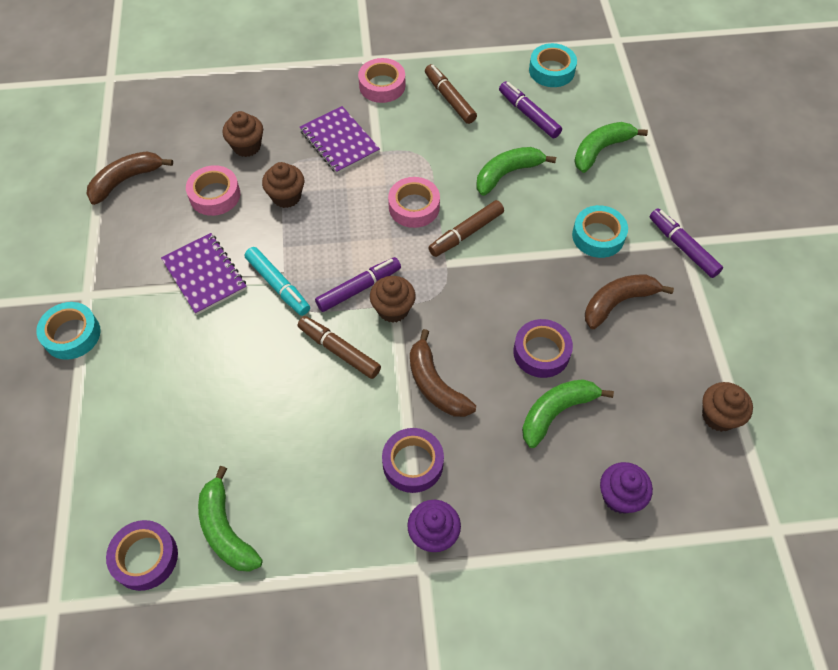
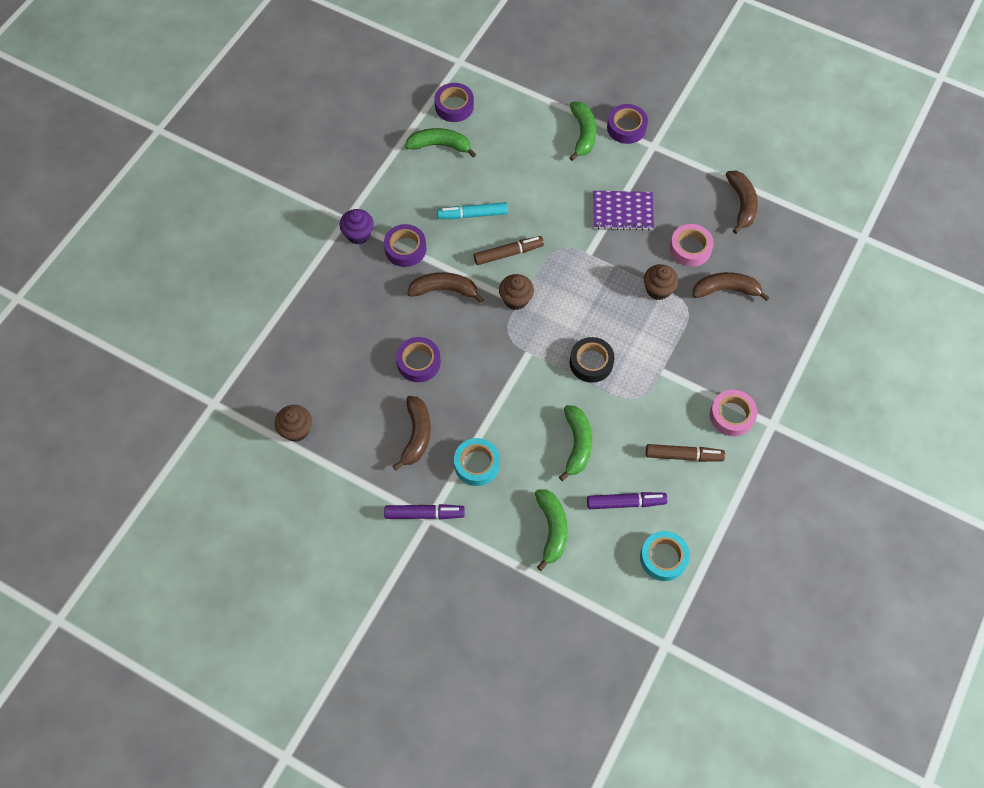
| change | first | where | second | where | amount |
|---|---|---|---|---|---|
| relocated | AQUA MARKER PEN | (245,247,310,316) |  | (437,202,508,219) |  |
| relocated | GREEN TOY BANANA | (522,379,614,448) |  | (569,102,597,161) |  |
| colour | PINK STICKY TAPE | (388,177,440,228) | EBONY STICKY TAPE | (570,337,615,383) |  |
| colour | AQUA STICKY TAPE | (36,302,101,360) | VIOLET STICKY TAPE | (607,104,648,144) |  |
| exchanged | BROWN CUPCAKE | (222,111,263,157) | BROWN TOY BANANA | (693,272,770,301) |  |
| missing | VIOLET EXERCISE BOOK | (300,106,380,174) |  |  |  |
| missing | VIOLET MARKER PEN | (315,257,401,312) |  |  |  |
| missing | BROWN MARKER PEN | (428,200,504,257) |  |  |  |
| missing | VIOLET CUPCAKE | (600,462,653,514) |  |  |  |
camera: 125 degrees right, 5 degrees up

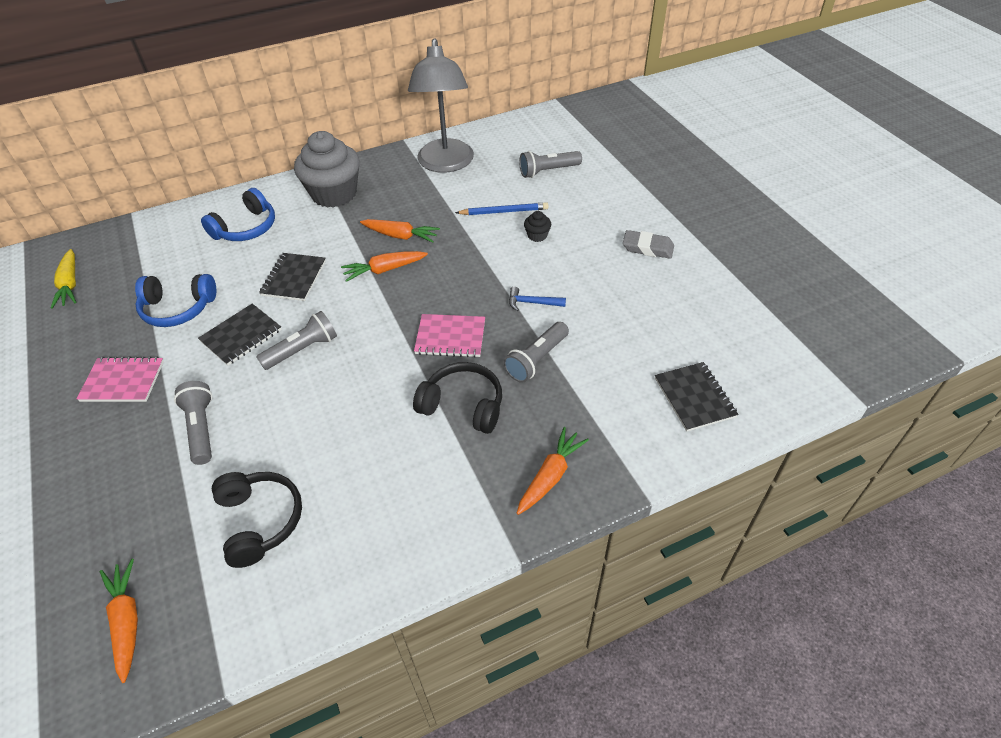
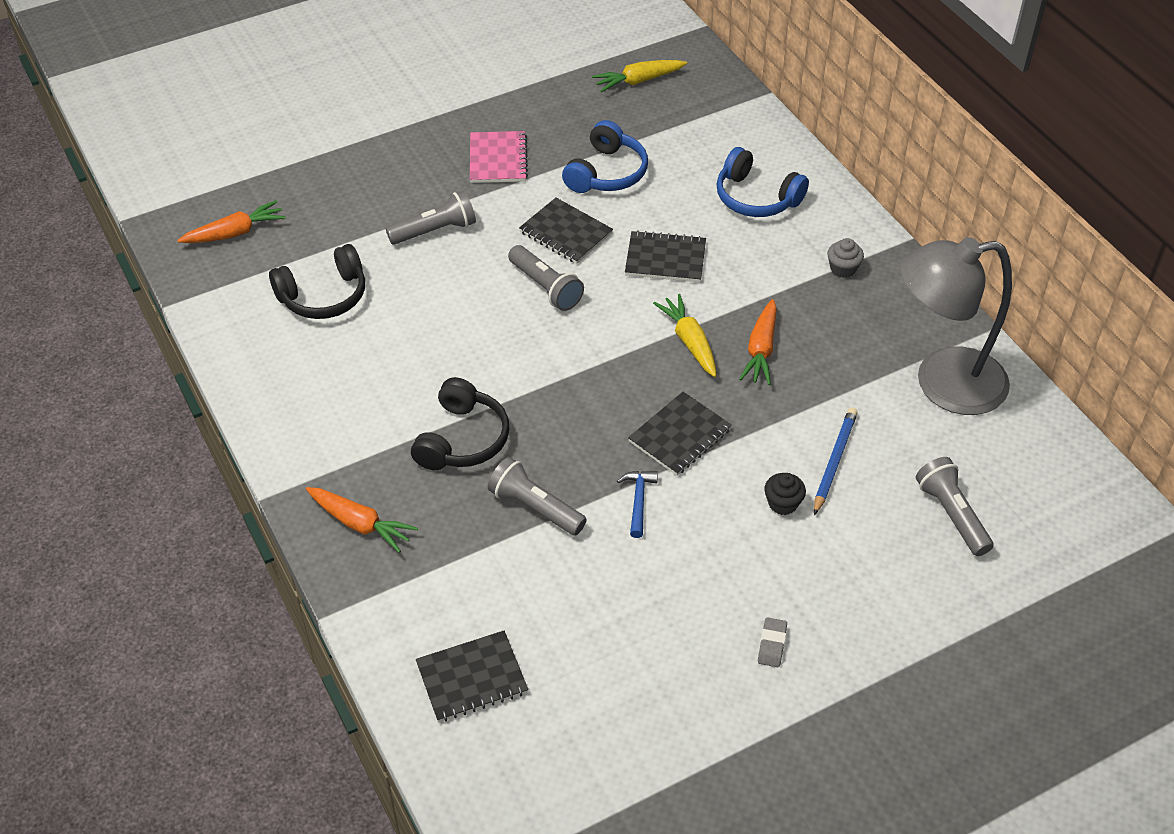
| change | first | where | second | where | amount |
|---|---|---|---|---|---|
| spun | ROYAL BLUE HEADSET | (135,274,216,327) |  | (562,120,648,193) | 150 degrees counterclockwise |
| appeared |  |  | EBONY EXERCISE BOOK | (628,392,732,476) |  |
| colour | ORANGE CARROT | (341,251,428,282) | YELLOW CARROT | (653,294,716,377) |  |
| size | GRAY GUM ERASER | (623,230,674,259) |  | (758,617,787,667) | x0.63 |
| spun | ROYAL BLUE PENCIL | (455,202,549,215) |  | (814,407,858,515) | 150 degrees counterclockwise |
| size | GRAY CUPCAKE | (294,131,360,208) |  | (827,238,864,278) | x0.40 |
| missing | PINK EXERCISE BOOK | (414,314,485,358) |  |  |  |
camera: 85 degrees right, 0 degrees up

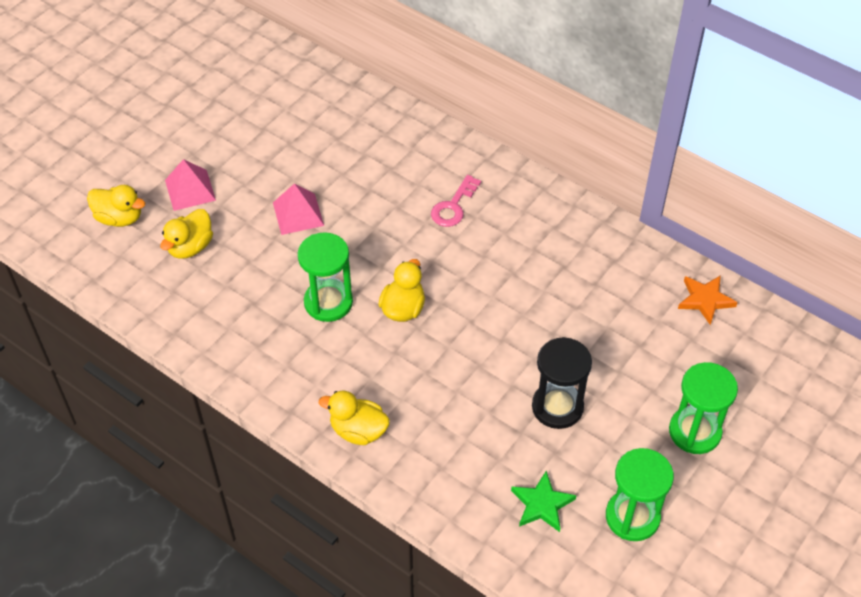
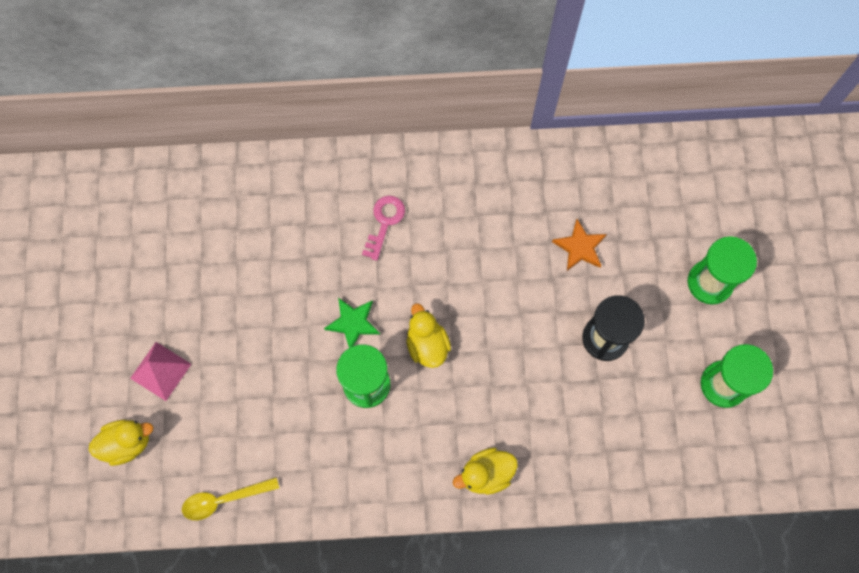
| change | first | where | second | where | amount |
|---|---|---|---|---|---|
| appeared |  |  | YELLOW TABLESPOON | (182,477,279,520) |  |
| relocated | GREEN STAR SHAPE | (511,471,577,532) |  | (324,298,380,348) |  |
| spun | PINK KEY | (431,175,481,227) |  | (362,196,405,261) | 150 degrees counterclockwise |
| relocated | ORANGE STAR SHAPE | (678,275,738,325) |  | (552,219,607,271) |  |
| missing | YELLOW RUBBER DUCK | (160,209,213,259) |  |  |  |
| missing | PINK SOLID PYRAMID | (273,183,324,235) |  |  |  |
camera: 40 degrees left, 20 degrees up

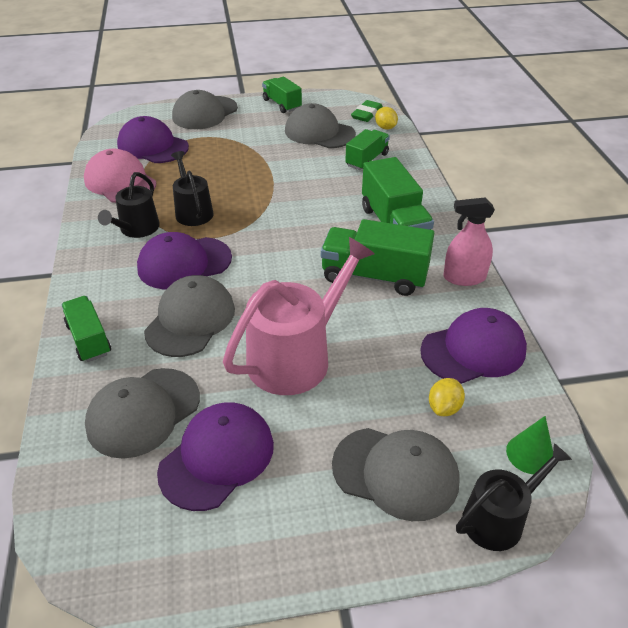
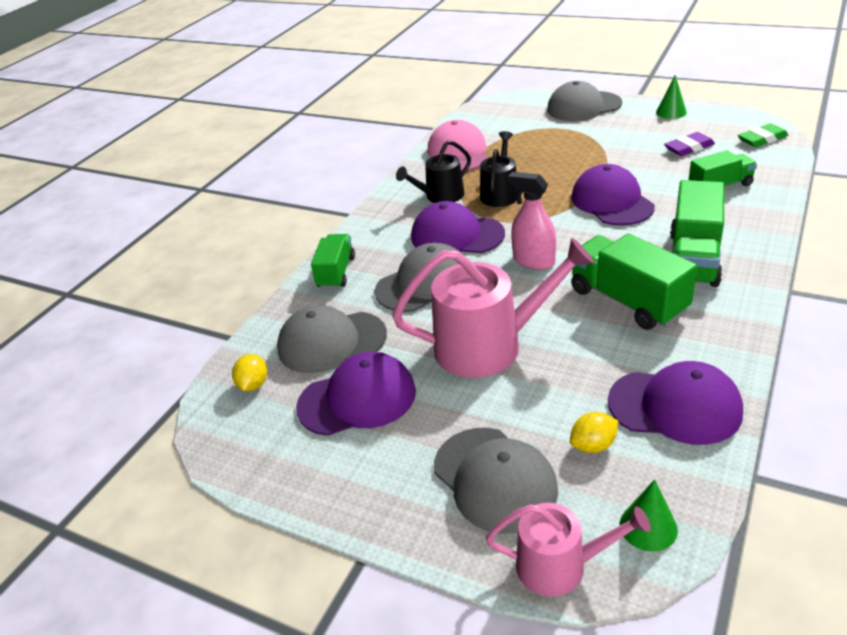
| change | first | where | second | where | amount |
|---|---|---|---|---|---|
| relocated | YELLOW LEMON | (375,107,398,130) |  | (232,354,267,391) |  |
| colour | EBONY WATERING CAN | (456,443,572,551) | PINK WATERING CAN | (486,503,651,597) |  |
| relocated | PINK SPRAY CLEANER | (443,197,495,286) |  | (508,172,556,270) |  |
| relocated | VIOLET CAP | (117,116,189,163) |  | (571,164,655,226) |  |
| exchanged | GREEN TOY TRUCK | (262,77,302,113) | GREEN CONE SHAPE | (656,75,687,119) |  |
| exchanged | GRAY CAP | (285,103,356,148) | VIOLET GUM ERASER | (664,132,715,156) |  |
camera: 40 degrees right, 5 degrees down

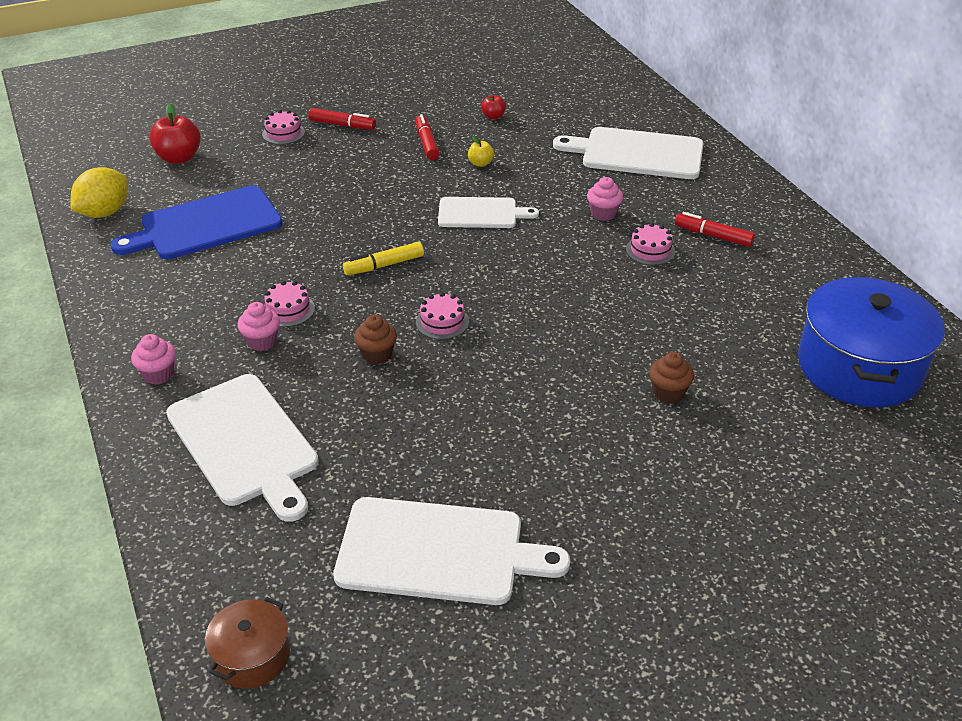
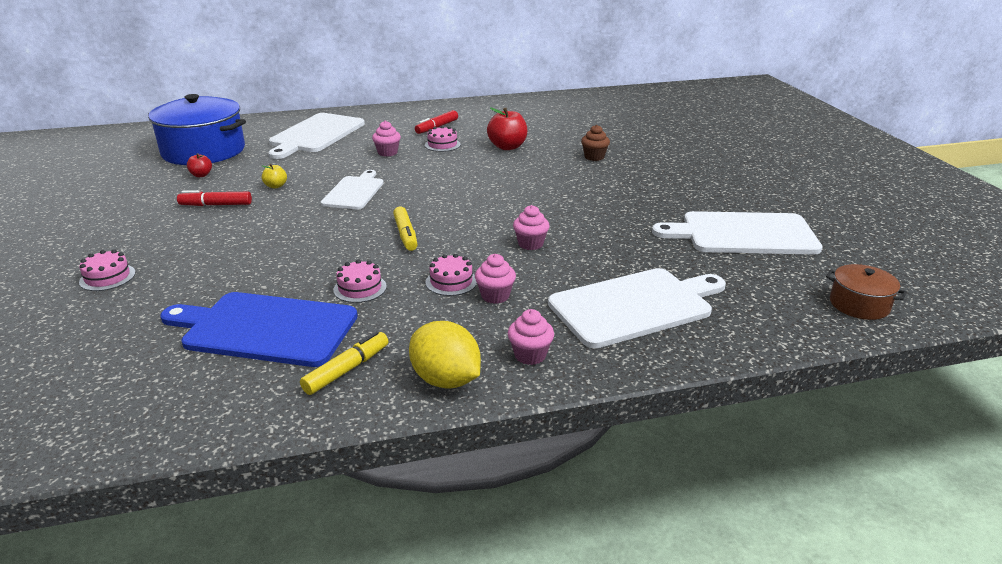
| change | first | where | second | where | amount |
|---|---|---|---|---|---|
| relocated | ROYAL BLUE STOCKPOT | (798,276,945,407) |  | (148,94,246,165) |  |
| spun | ROYAL BLUE CHOPPING BOARD | (111,185,283,259) |  | (161,292,358,367) | 120 degrees clockwise |
| appeared |  |  | YELLOW MARKER PEN | (300,331,388,395) |  |
| relocated | PINK LAYER CAKE | (416,292,469,340) |  | (333,260,387,303) |  |
| relocated | YELLOW LEMON | (70,167,128,218) |  | (409,321,481,389) |  |
| relocated | RED APPLE FRUIT | (149,104,201,164) |  | (487,108,527,150) |  |
| colour | BROWN CUPCAKE | (354,315,397,365) | PINK CUPCAKE | (513,205,550,250) |  |
| spun | SNOW-WHITE CHOPPING BOARD | (333,497,570,605) |  | (652,211,823,255) | 105 degrees counterclockwise |
| missing | RED MARKER PEN | (308,108,376,130) |  |  |  |
camera: 80 degrees left, 10 degrees down

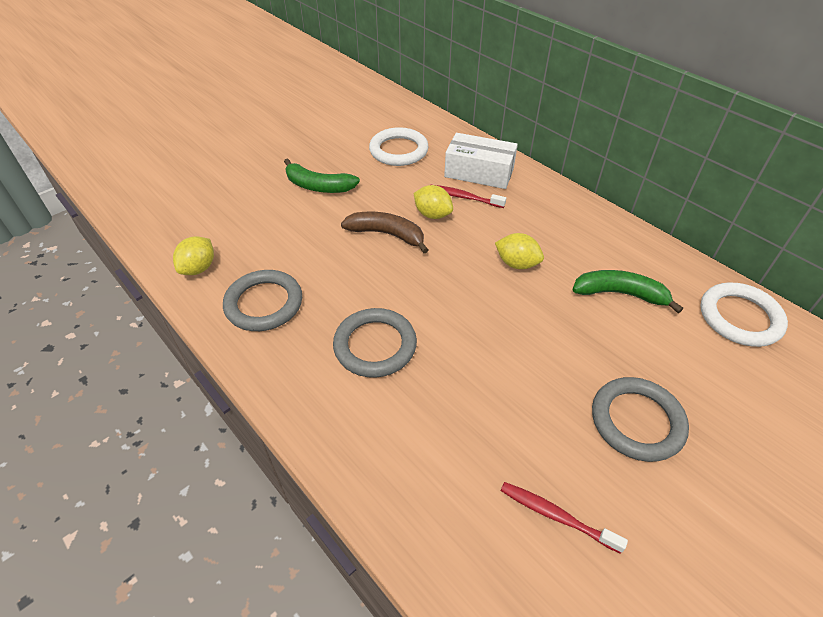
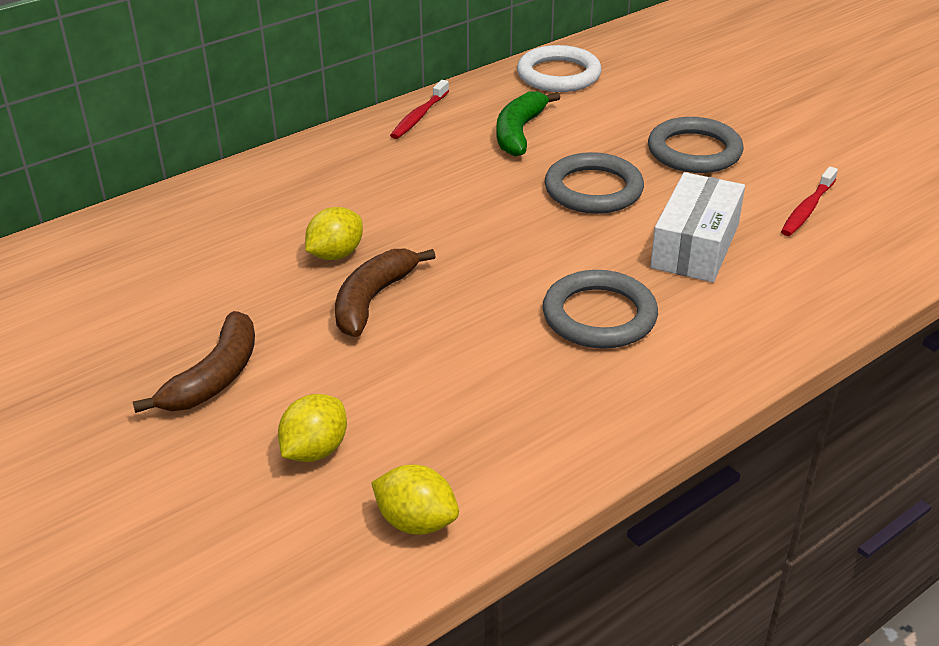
| change | first | where | second | where | amount |
|---|---|---|---|---|---|
| colour | GREEN TOY BANANA | (284,158,360,193) | BROWN TOY BANANA | (133,311,255,413) |  |
| relocated | YELLOW LEMON | (495,233,544,269) |  | (278,394,347,462) |  |
| relocated | RED TOOTH BRUSH | (436,185,506,208) |  | (390,80,449,139) |  |
| relocated | GRAY RING | (223,270,302,331) |  | (545,152,644,214) |  |
| relocated | SNOW-WHITE PARCEL | (444,133,518,189) |  | (650,172,745,282) |  |
| missing | SNOW-WHITE RING | (369,127,429,166) |  |  |  |
camera: 85 degrees left, 10 degrees down

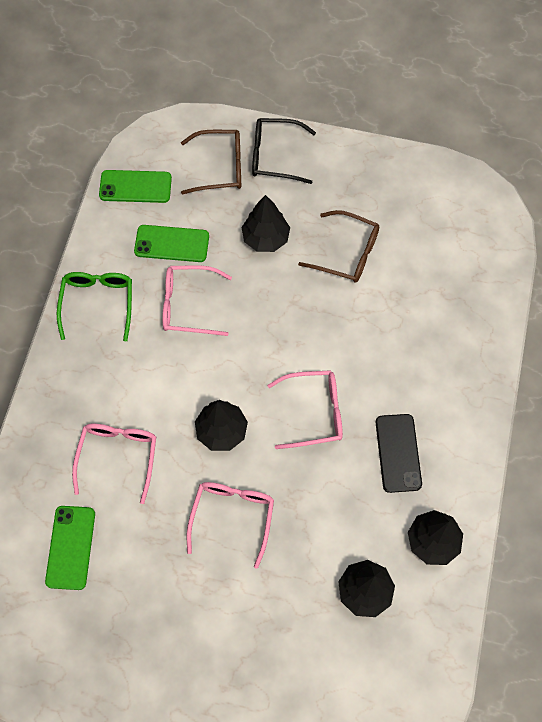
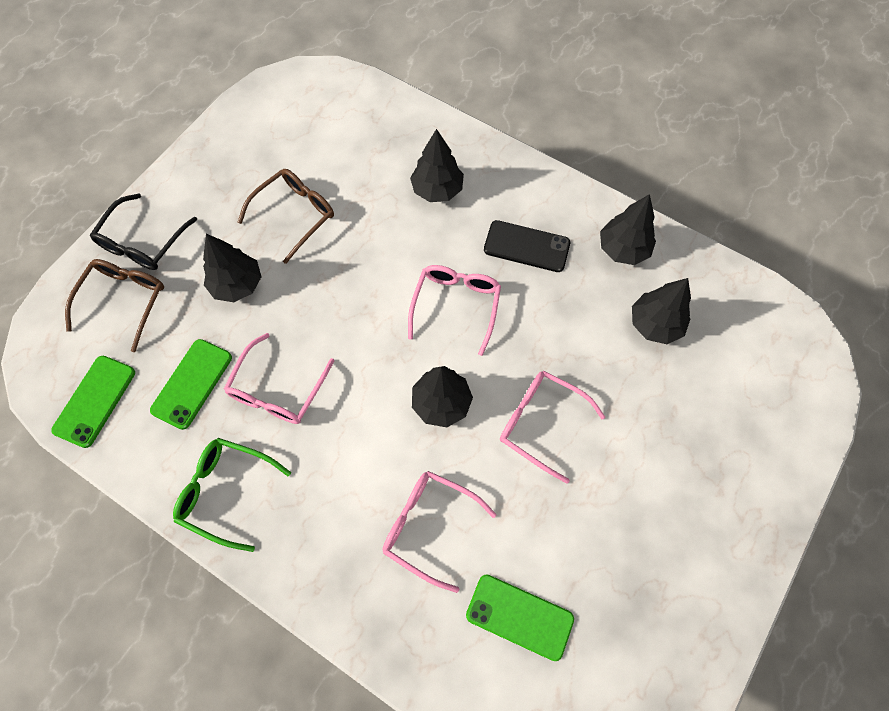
| change | first | where | second | where | amount |
|---|---|---|---|---|---|
| appeared |  |  | EBONY TOY TREE | (410,129,464,202) |  |
camera: 70 degrees left, 0 degrees up

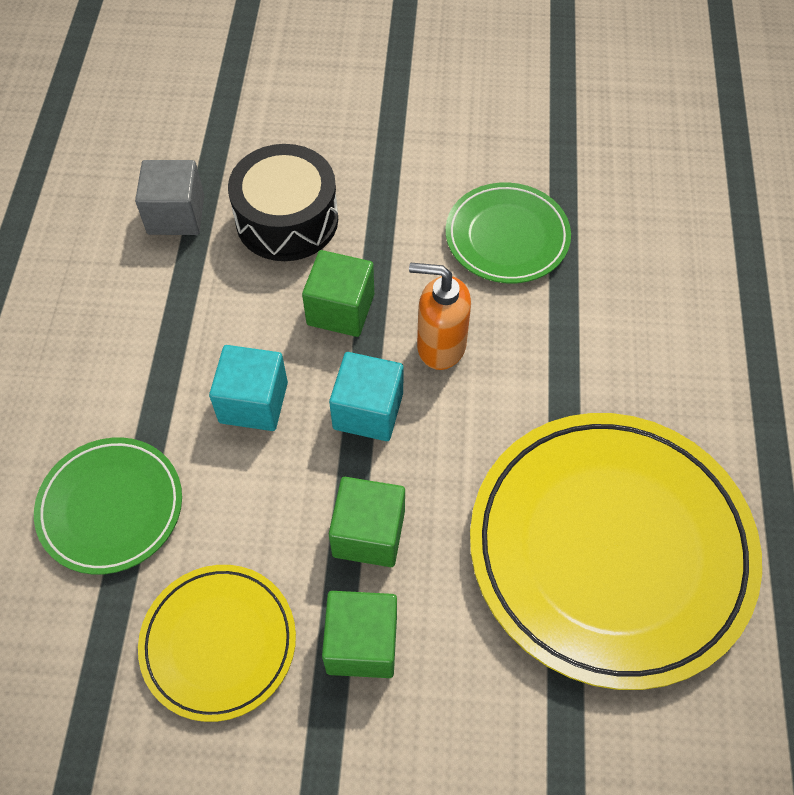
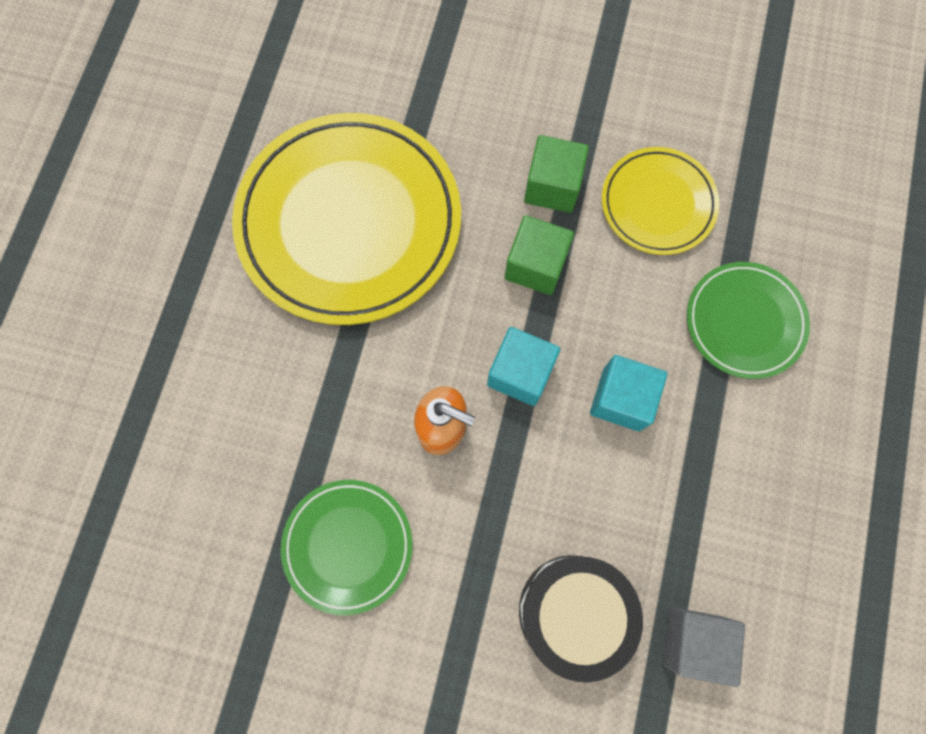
| change | first | where | second | where | amount |
|---|---|---|---|---|---|
| missing | GREEN BLOCK | (302,250,374,337) |  |  |  |
camera: 170 degrees left, 15 degrees up

